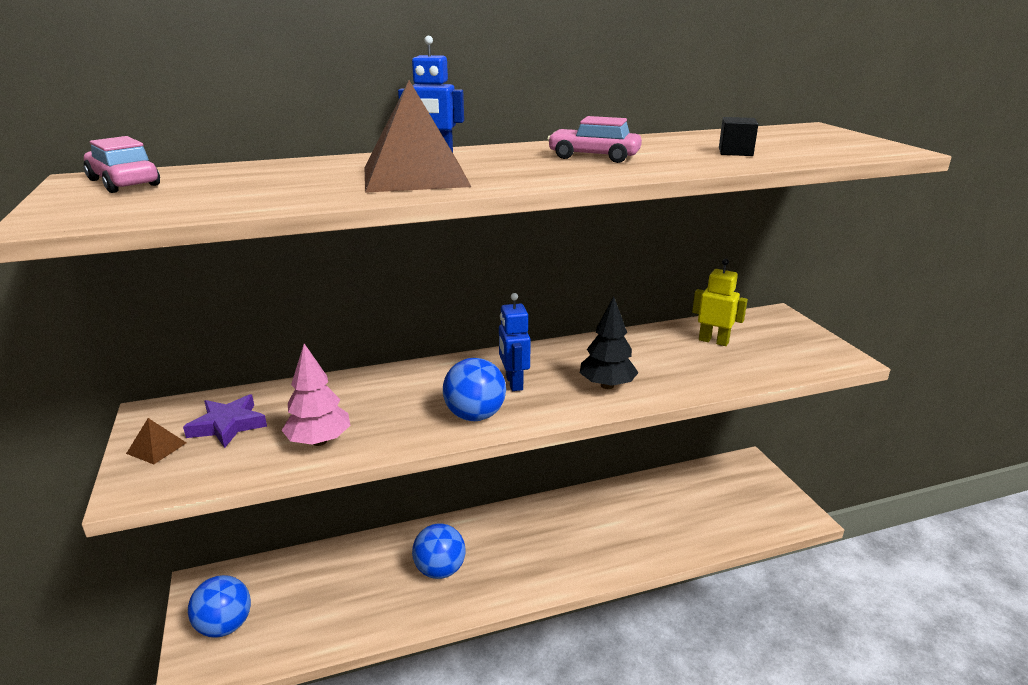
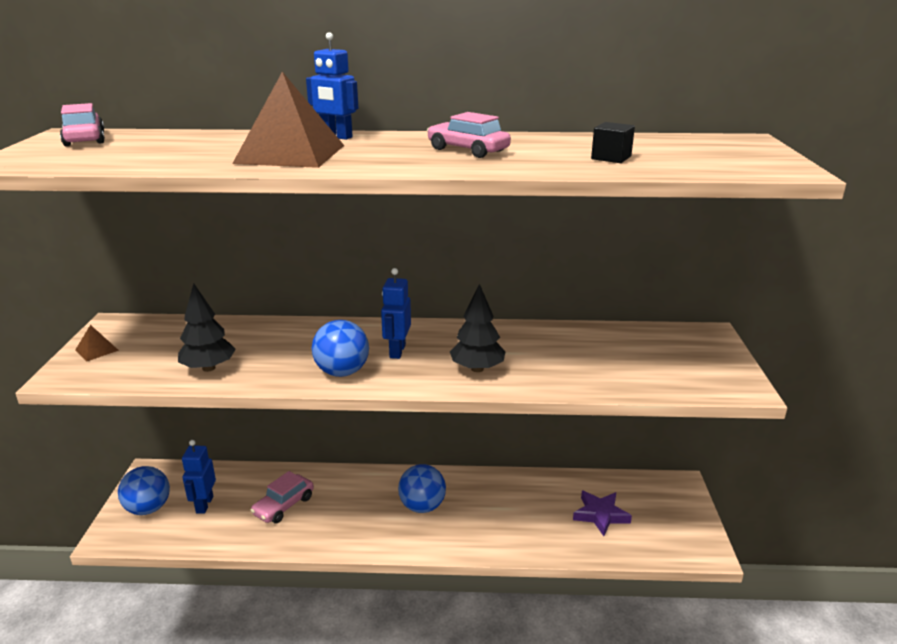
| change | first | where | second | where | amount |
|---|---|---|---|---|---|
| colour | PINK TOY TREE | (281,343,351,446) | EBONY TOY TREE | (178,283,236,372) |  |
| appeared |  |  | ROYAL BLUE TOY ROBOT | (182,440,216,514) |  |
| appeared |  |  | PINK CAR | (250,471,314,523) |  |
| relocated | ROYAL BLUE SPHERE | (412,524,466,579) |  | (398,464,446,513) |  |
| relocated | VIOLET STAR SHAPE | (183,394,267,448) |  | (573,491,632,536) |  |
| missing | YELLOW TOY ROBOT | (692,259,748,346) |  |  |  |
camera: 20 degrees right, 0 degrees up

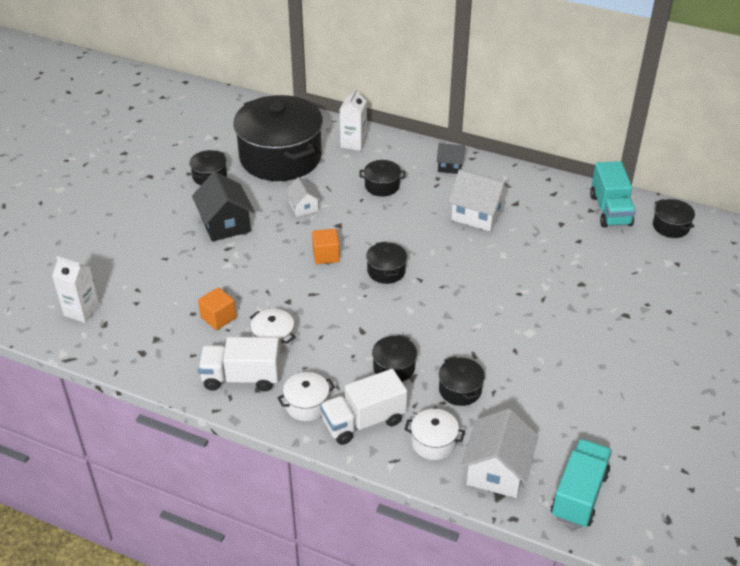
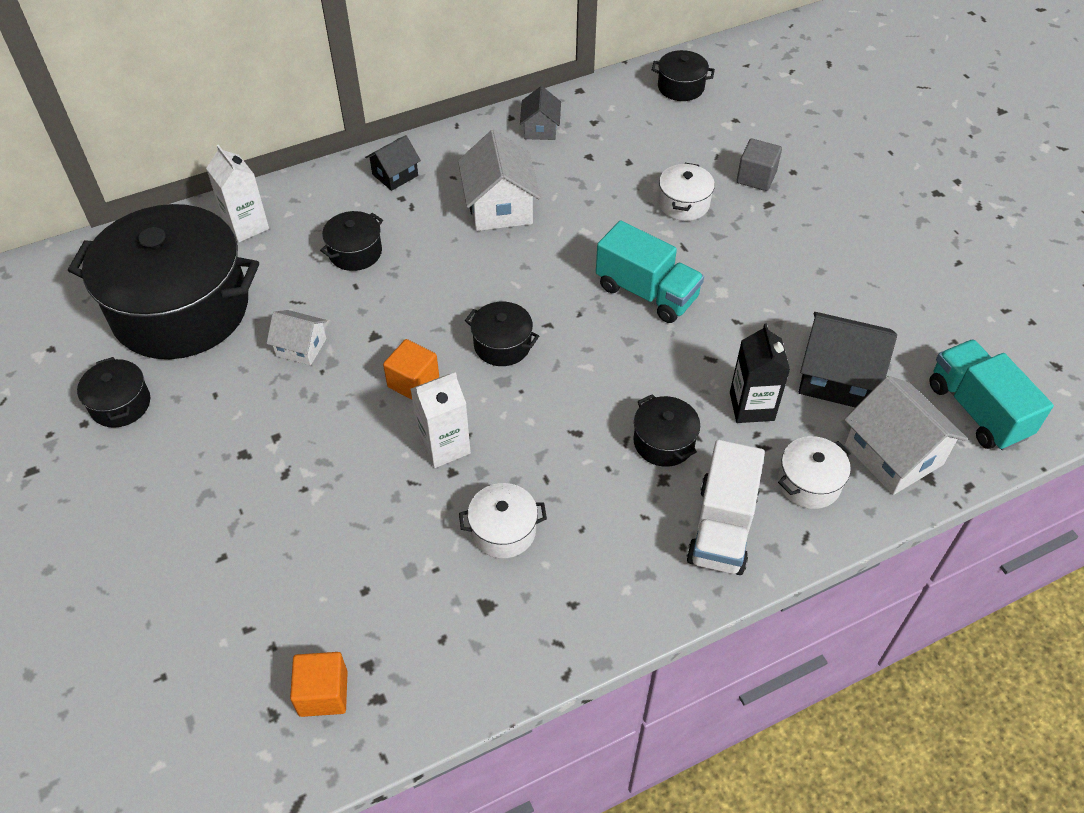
| change | first | where | second | where | amount |
|---|---|---|---|---|---|
| relocated | ORANGE BLOCK | (198,287,236,330) |  | (290,652,348,717) |  |
| relocated | SNOW-WHITE CARTON | (52,256,100,323) |  | (411,372,471,468) |  |
| spun | SNOW-WHITE HOUSE | (448,169,511,231) |  | (458,130,541,231) | 75 degrees counterclockwise |
| appeared |  |  | GRAY HOUSE | (520,86,561,140) |  |
| relocated | AQUA TOY TRUCK | (590,161,636,228) |  | (596,220,704,323) |  |
| relocated | SNOW-WHITE STOCKPOT | (277,372,335,421) |  | (658,163,715,221) |  |
| exchanged | EBONY STOCKPOT | (439,356,485,406) | EBONY CARTON | (730,324,790,423) |  |
| appeared |  |  | GRAY BLOCK | (737,138,782,191) |  |
| relocated | EBONY HOUSE | (192,172,255,242) |  | (799,312,897,408) |  |
| missing | SNOW-WHITE TOY TRUCK | (198,337,280,392) |  |  |  |
camera: 50 degrees left, 10 degrees up

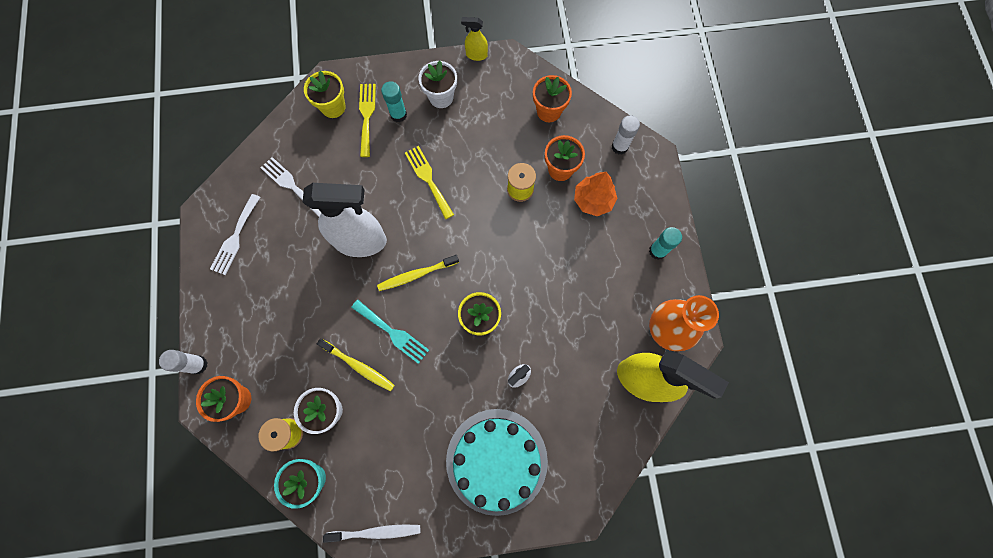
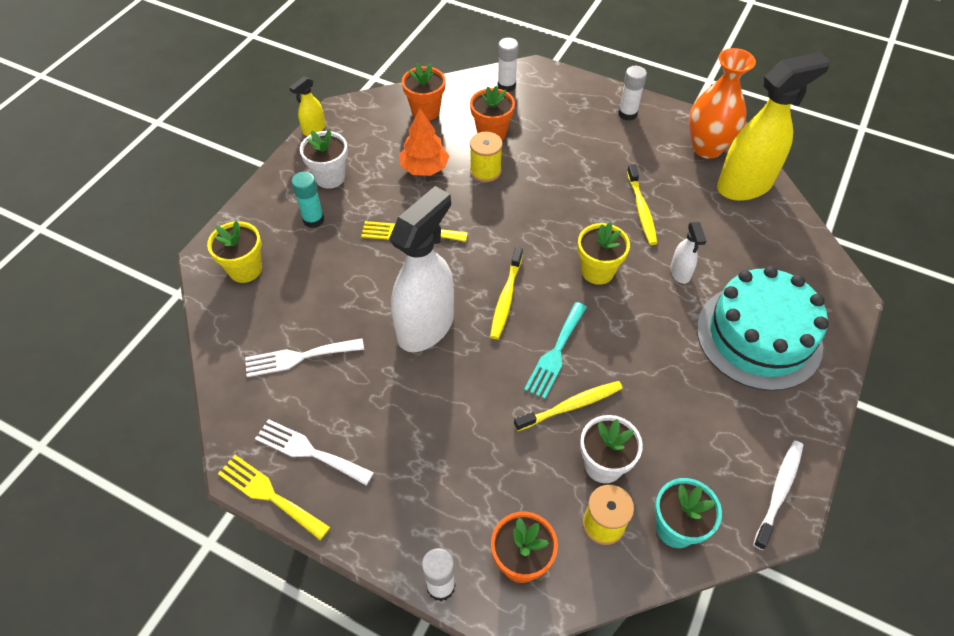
| change | first | where | second | where | amount |
|---|---|---|---|---|---|
| relocated | YELLOW FORK | (359,84,376,157) |  | (218,455,330,540) |  |
| spun | SNOW-WHITE FORK | (210,194,260,275) |  | (255,419,374,485) | 150 degrees clockwise |
| relocated | ORANGE TOY TREE | (574,172,618,216) |  | (399,108,449,176) |  |
| spun | AQUA FORK | (351,300,429,364) |  | (524,302,587,399) | 135 degrees clockwise |
| colour | AQUA GLUE | (649,227,682,260) | SNOW-WHITE GLUE | (618,66,647,121) |  |
| appeared |  |  | YELLOW TOOTH BRUSH | (627,164,657,245) |  |
camera: 55 degrees left, 20 degrees down

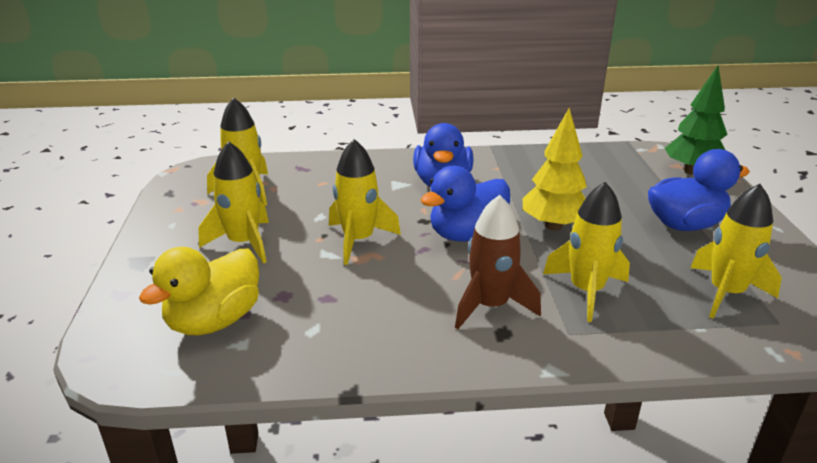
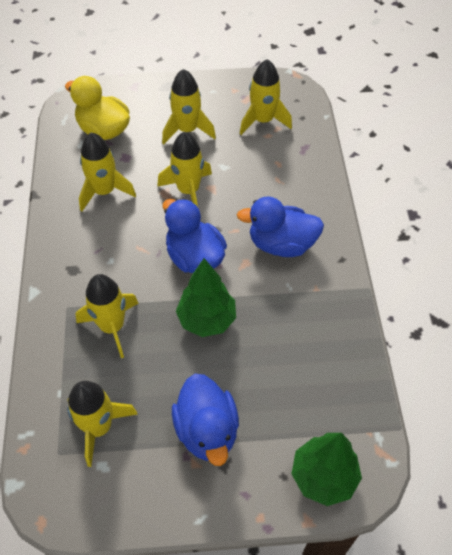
| change | first | where | second | where | amount |
|---|---|---|---|---|---|
| appeared |  |  | YELLOW SPACESHIP | (79,133,136,211) |  |
| colour | YELLOW TOY TREE | (523,108,587,231) | GREEN TOY TREE | (176,258,236,337) |  |
| missing | BROWN SPACESHIP | (455,195,541,329) |  |  |  |
camera: 90 degrees right, 25 degrees up

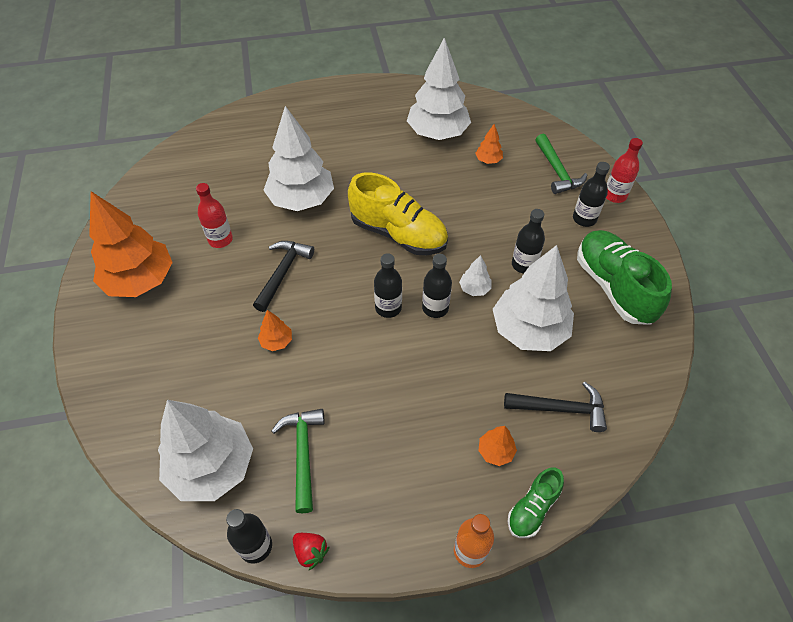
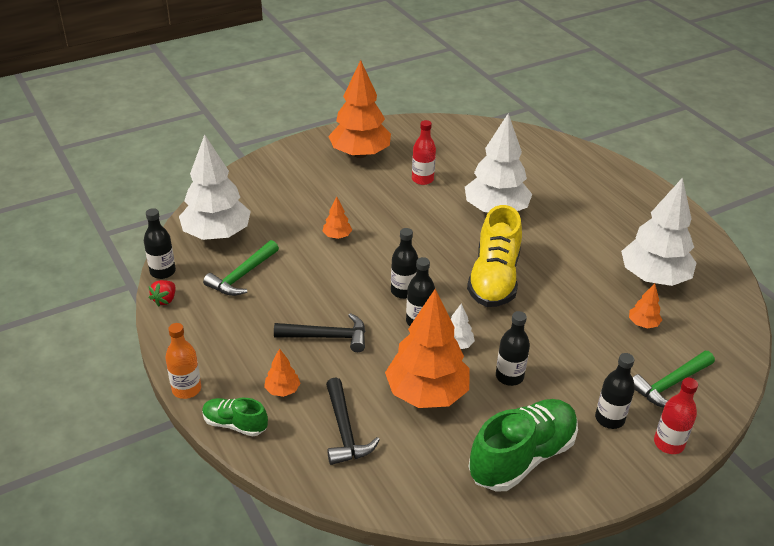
| change | first | where | second | where | amount |
|---|---|---|---|---|---|
| spun | GREEN CARPENTER'S HAMMER | (271,409,324,514) |  | (203,240,279,296) | 150 degrees clockwise |
| relocated | EBONY CARPENTER'S HAMMER | (253,241,314,312) |  | (274,313,365,352) |  |
| colour | SNOW-WHITE TOY TREE | (493,245,574,351) | ORANGE TOY TREE | (385,289,470,408) |  |
camera: 70 degrees right, 15 degrees down

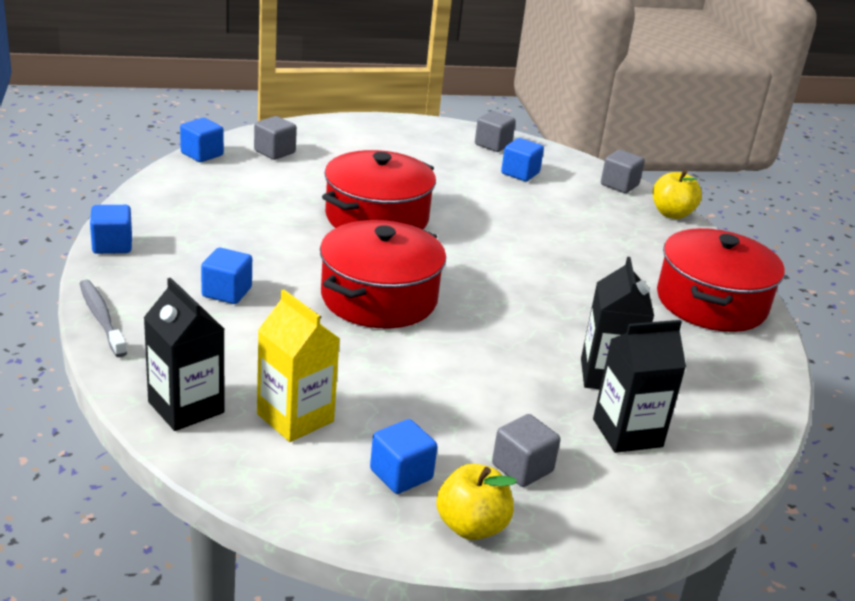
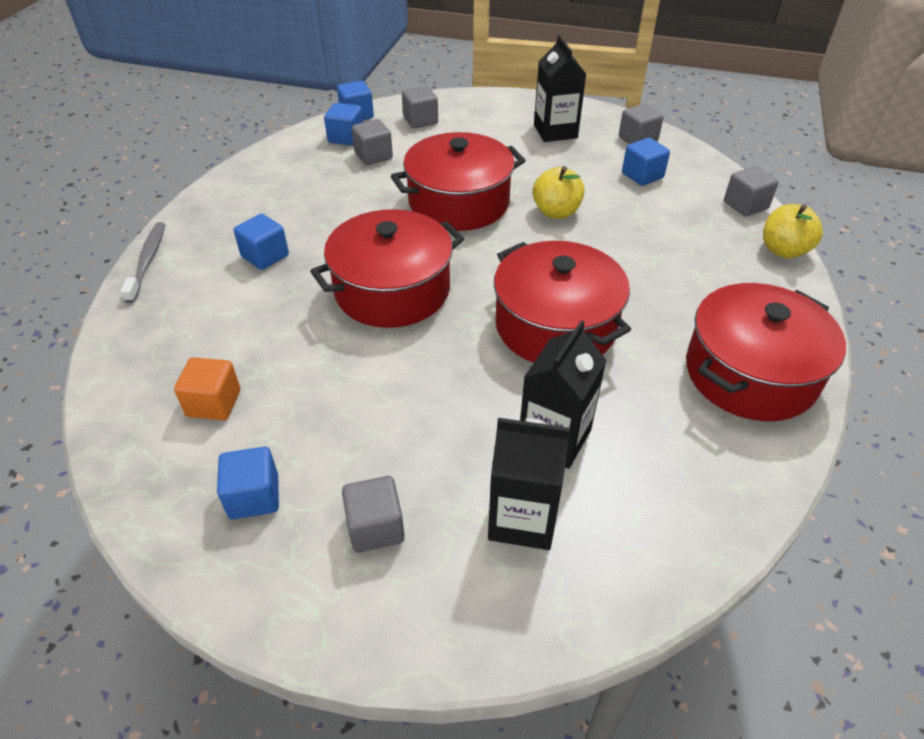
| change | first | where | second | where | amount |
|---|---|---|---|---|---|
| exchanged | YELLOW CARTON | (257,290,340,442) | ORANGE BLOCK | (174,357,240,420) |  |
| relocated | ROYAL BLUE BLOCK | (90,205,132,254) |  | (324,103,363,146) |  |
| appeared |  |  | GRAY BLOCK | (352,119,393,165) |  |
| appeared |  |  | RED STOCKPOT | (494,241,631,363) |  |
| relocated | YELLOW APPLE FRUIT | (436,464,517,540) |  | (533,166,585,219) |  |
| relocated | EBONY CARTON | (144,278,224,431) |  | (534,35,586,142) |  |
camera: 30 degrees right, 15 degrees up

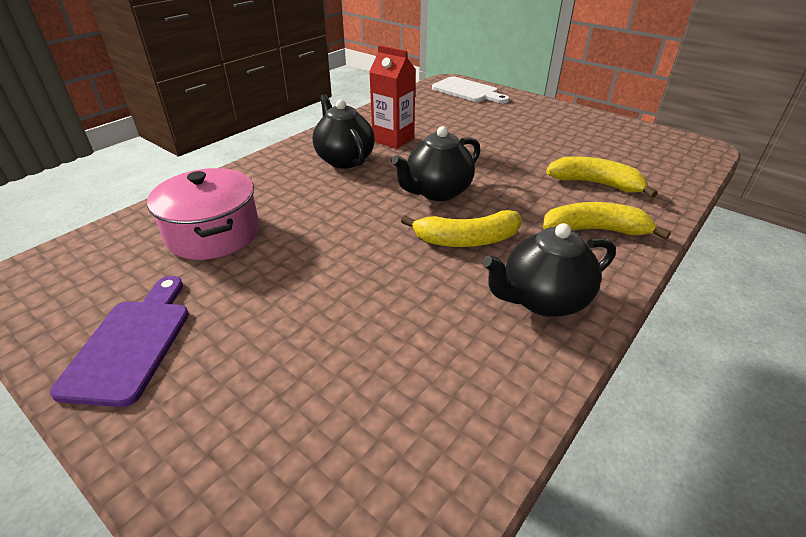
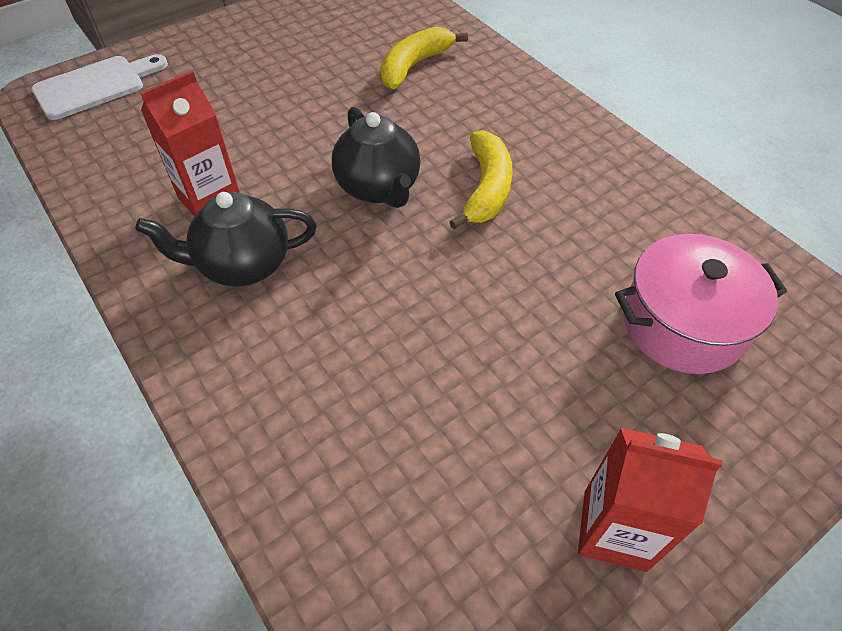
| change | first | where | second | where | amount |
|---|---|---|---|---|---|
| exchanged | VIOLET CHOPPING BOARD | (50,276,189,407) | RED CARTON | (578,428,722,572) |  |
| relocated | PINK STOCKPOT | (147,168,259,260) |  | (615,234,787,374) |  |
| missing | EBONY TEAPOT | (482,223,616,317) |  |  |  |
| missing | YELLOW TOY BANANA | (543,202,671,239) |  |  |  |
camera: 75 degrees left, 15 degrees up

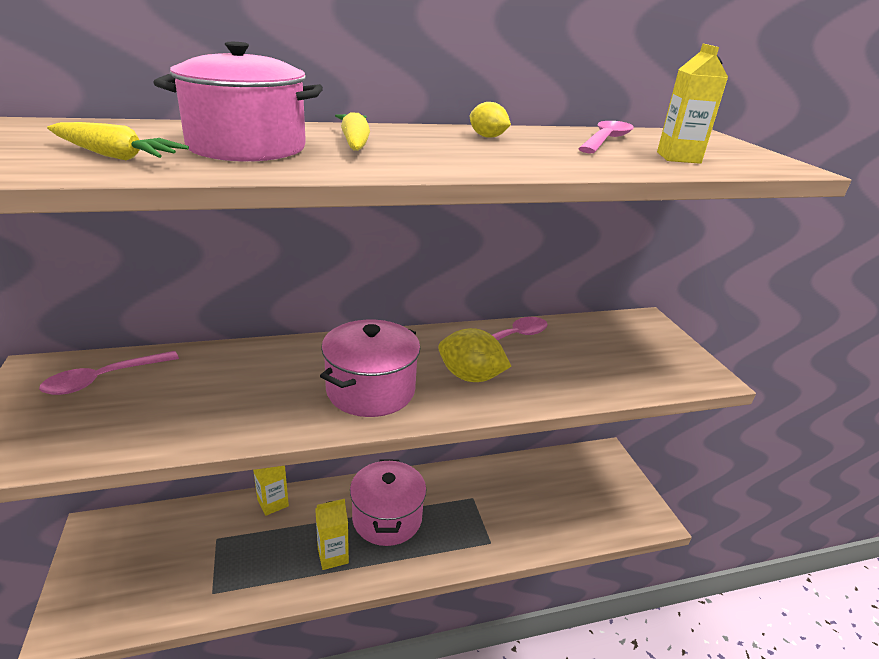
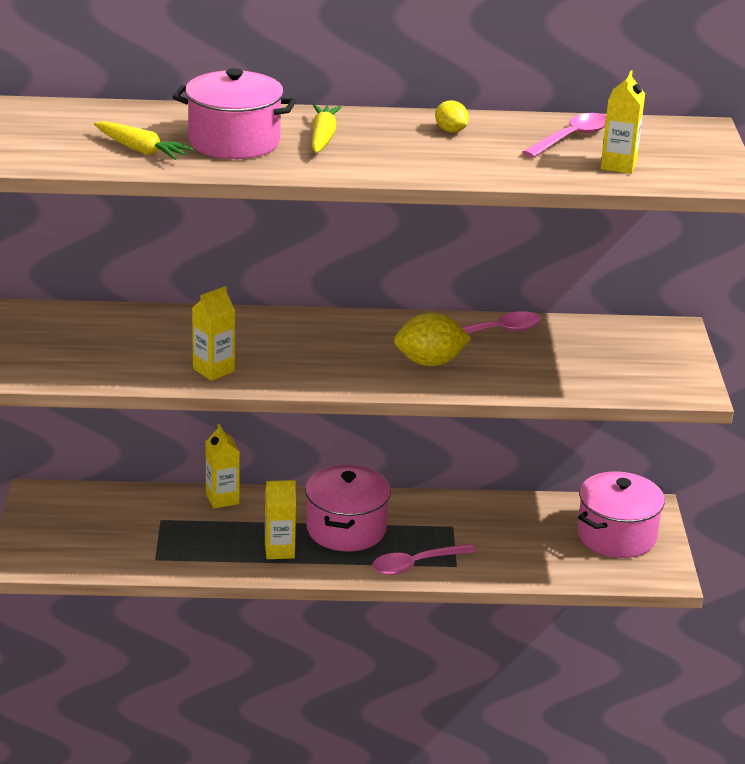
| change | first | where | second | where | amount |
|---|---|---|---|---|---|
| appeared |  |  | YELLOW CARTON | (192,286,235,381) |  |
| relocated | PINK TABLESPOON | (39,351,179,395) |  | (372,544,476,575) |  |
| spun | YELLOW LEMON | (438,328,511,382) |  | (394,312,471,366) | 45 degrees counterclockwise |
| relocated | PINK STOCKPOT | (320,320,420,417) |  | (577,472,665,558) |  |
camera: 15 degrees right, 0 degrees up

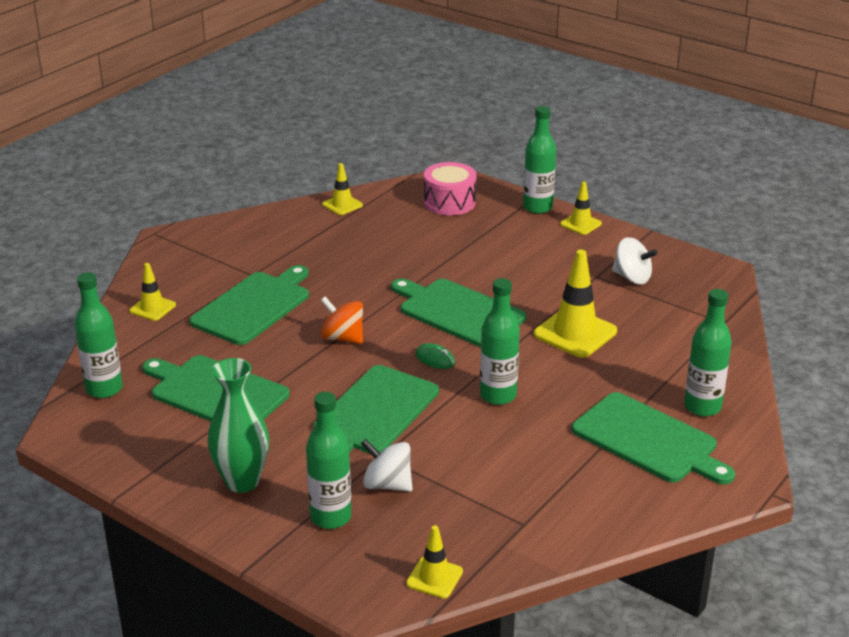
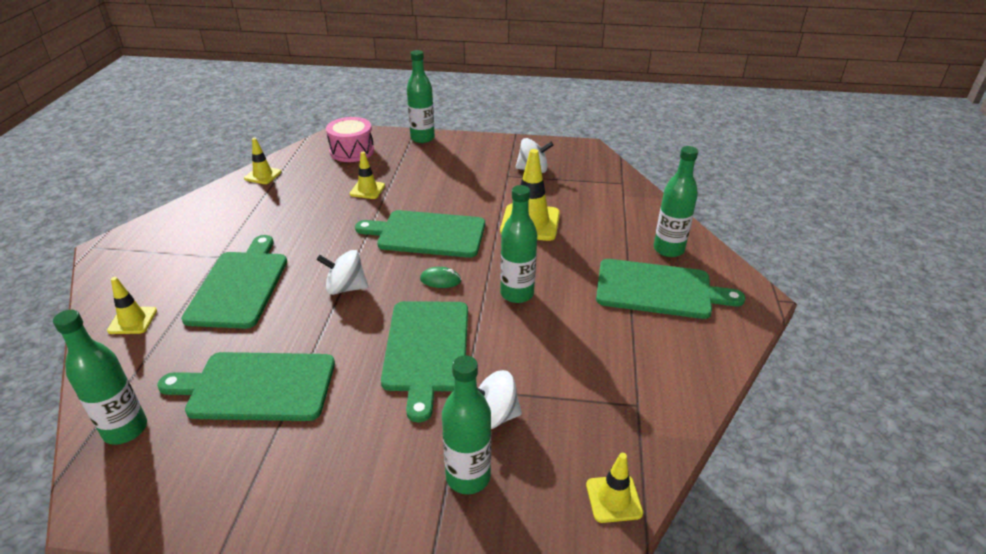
| change | first | where | second | where | amount |
|---|---|---|---|---|---|
| colour | ORANGE WHIRLIGIG | (321,297,363,344) | SNOW-WHITE WHIRLIGIG | (317,250,368,295) |  |
| relocated | YELLOW SAFETY CONE | (560,182,602,235) |  | (350,152,385,199) |  |
| missing | GREEN VASE | (207,358,269,493) |  |  |  |
camera: 30 degrees left, 5 degrees up

